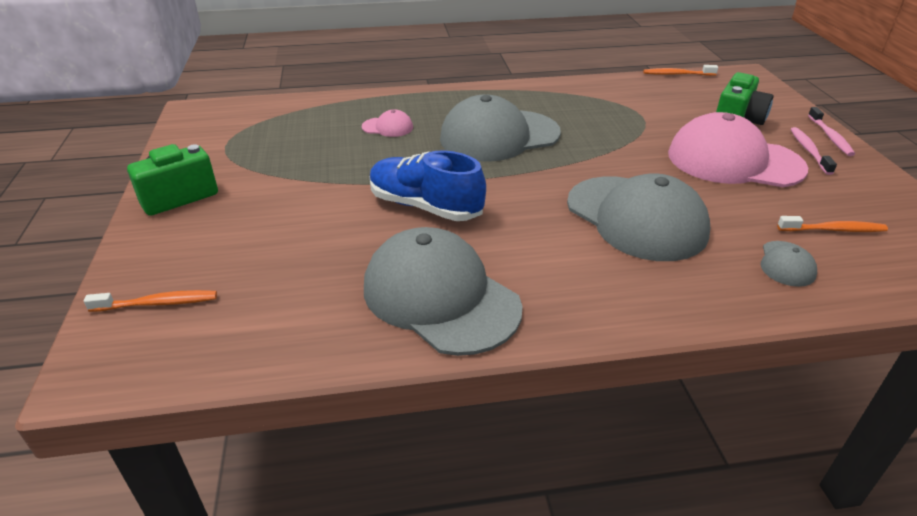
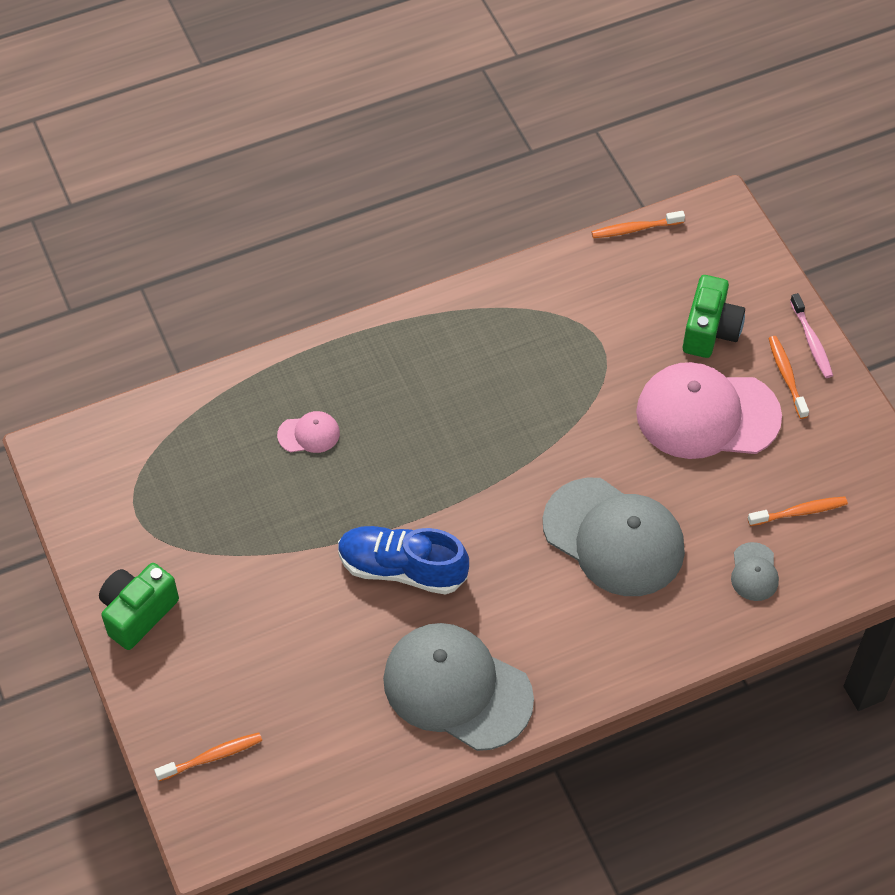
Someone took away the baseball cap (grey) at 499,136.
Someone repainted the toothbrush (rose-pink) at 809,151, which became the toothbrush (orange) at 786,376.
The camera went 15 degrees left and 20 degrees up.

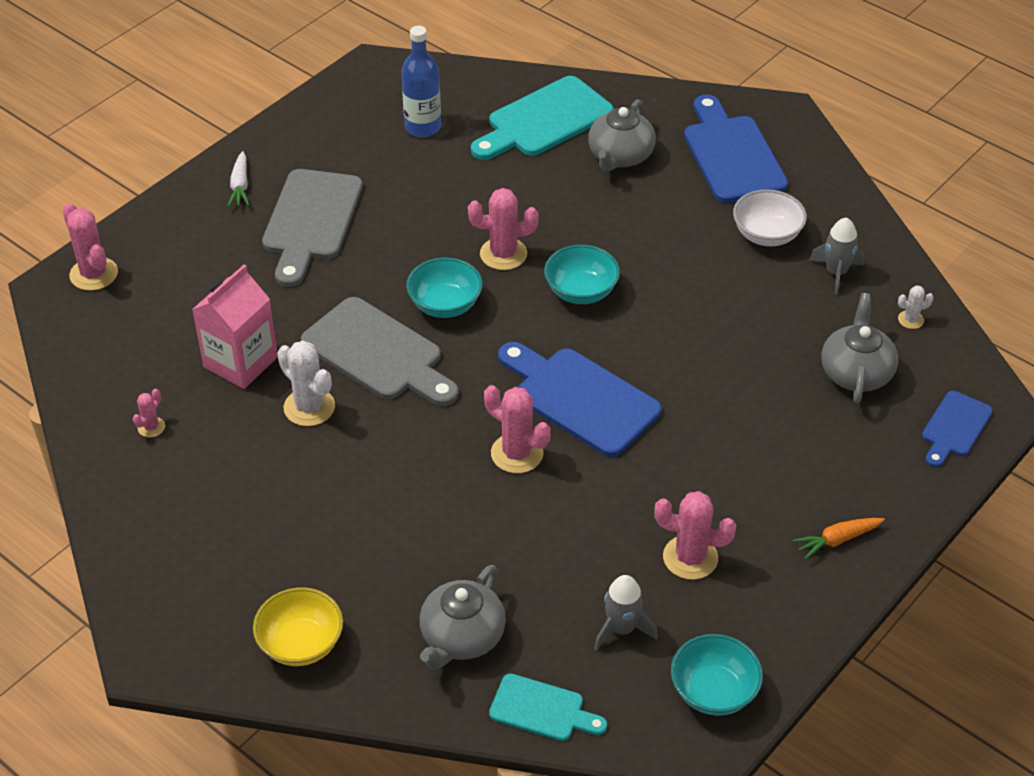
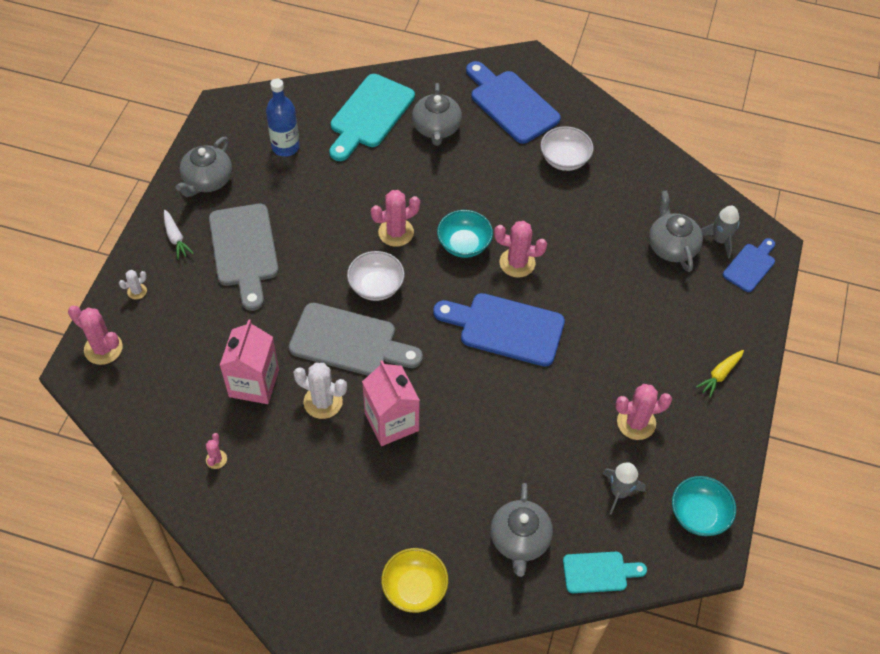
Someone put down the china teapot (grey) at 207,180.
Someone put down the carton (rose-pink) at 391,421.
Someone carried the saguaro cactus (rose-pink) from 517,453 to 517,263.
Someone carried the rocket (grey) from 836,273 to 720,240.
Someone carried the saguaro cactus (pure white) from 910,320 to 137,291.
Someone repainted the serving bowl (teal) at 445,305, which became the serving bowl (pure white) at 376,286.
Someone repainted the carrot (orange) at 837,540, which became the carrot (bright yellow) at 719,375.
Someone rotated the bread board (cobalt) at 954,427 by 150 degrees counterclockwise.
The camera went 25 degrees left and 10 degrees up.

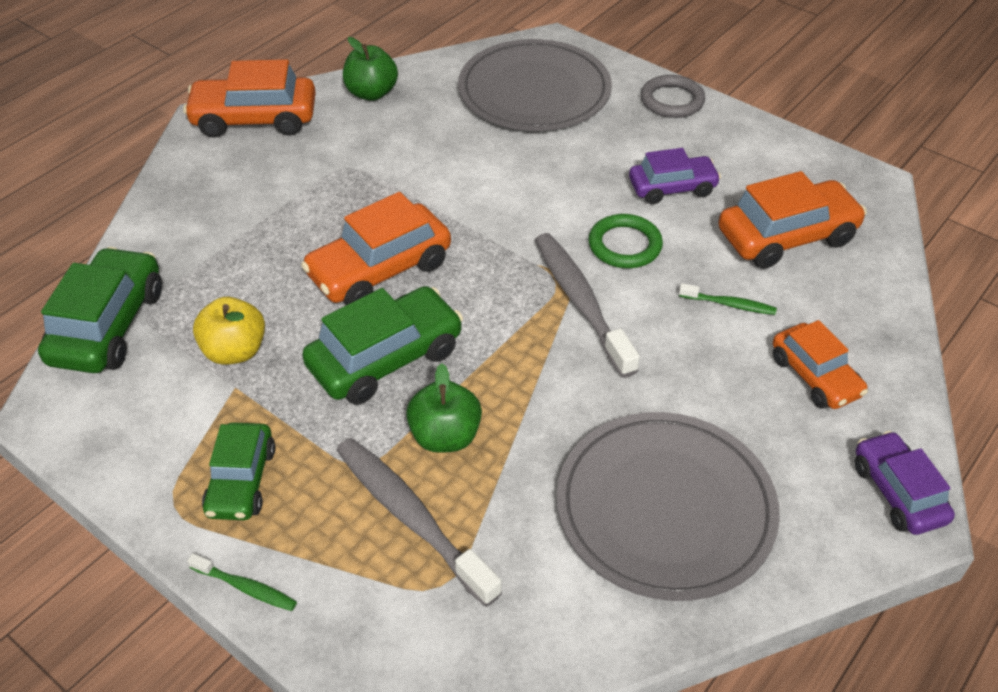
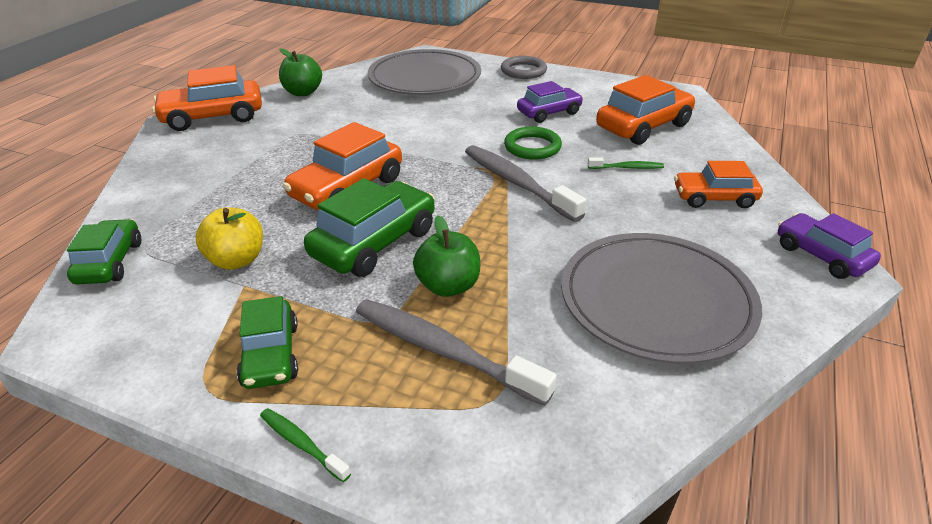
Someone rotated the toothbrush (emerald) at 246,587 by 150 degrees counterclockwise.
Someone rotated the automobile (orange) at 815,376 by 135 degrees clockwise.
Someone scaled the automobile (emerald) at 108,326 by 0.65.
The camera went 15 degrees left and 10 degrees down.

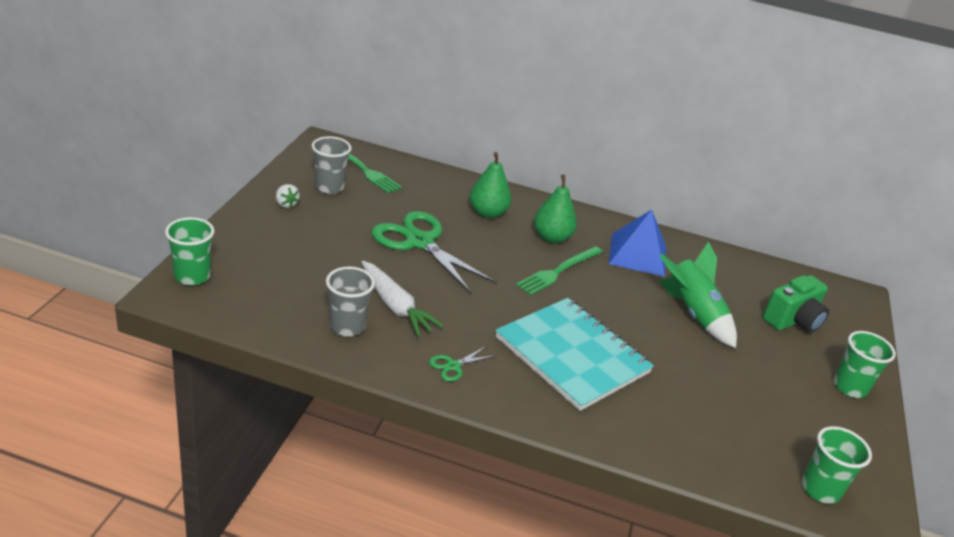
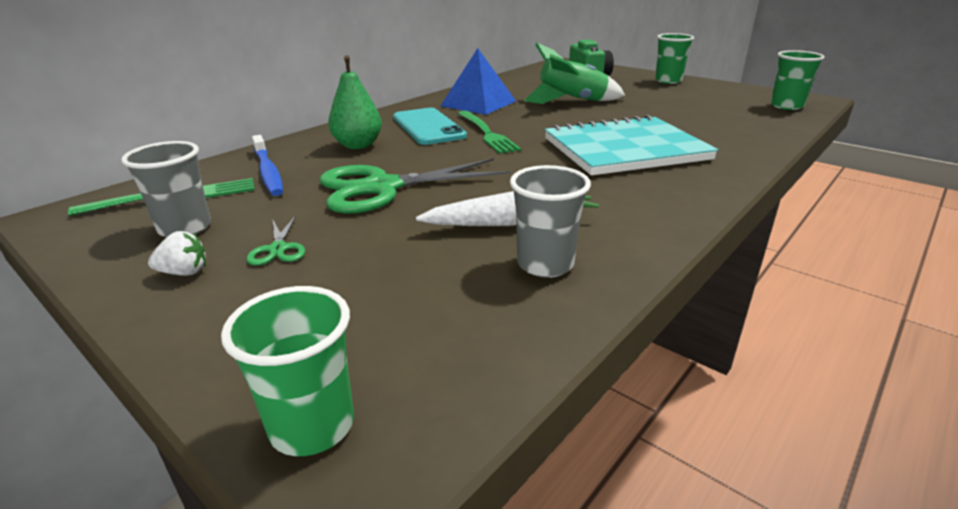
Someone put down the toothbrush (cobalt) at 268,172.
Someone carried the scissors (emerald) from 453,366 to 278,249.
Someone swapped the toy pear (emerald) at 551,238 for the smartphone (teal) at 428,127.
The camera went 60 degrees left and 5 degrees down.

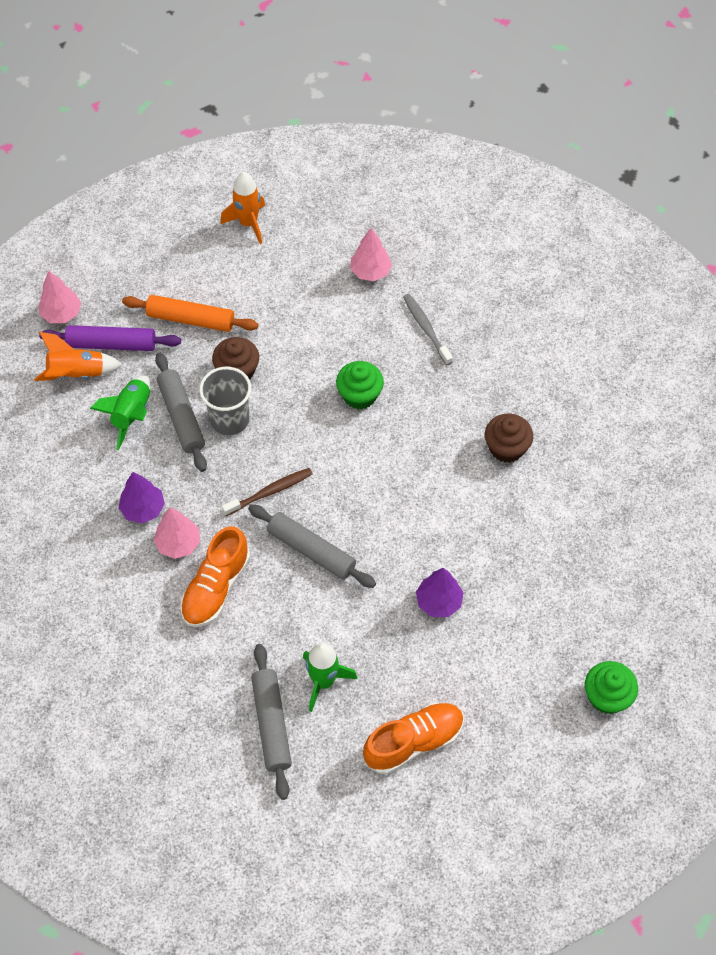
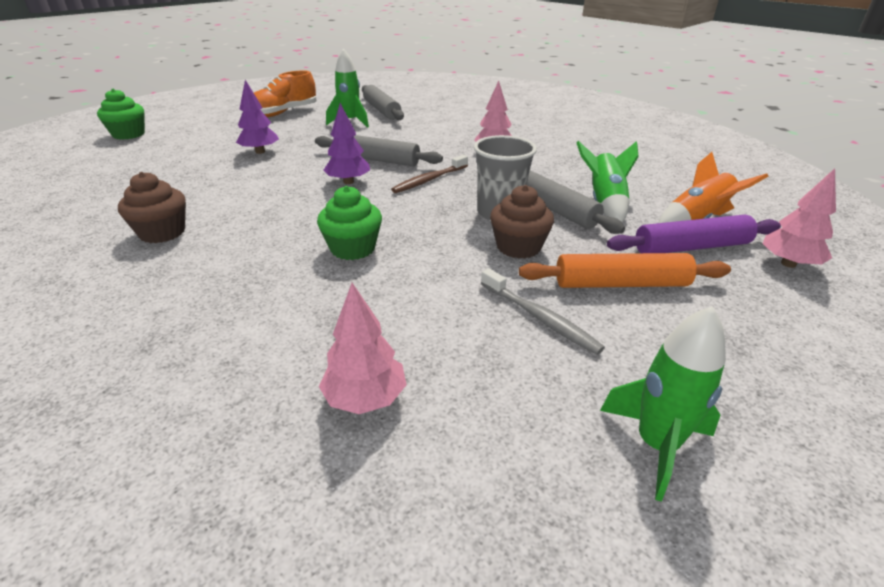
Someone took away the shoe (orange) at 216,587.
Someone carried the tree (purple) from 143,509 to 348,182.
Someone carried the toothbrush (grey) from 426,329 to 540,318.
Someone repainted the rocket (orange) at 248,224, which became the rocket (emerald) at 656,445.
The camera went 165 degrees right and 25 degrees down.

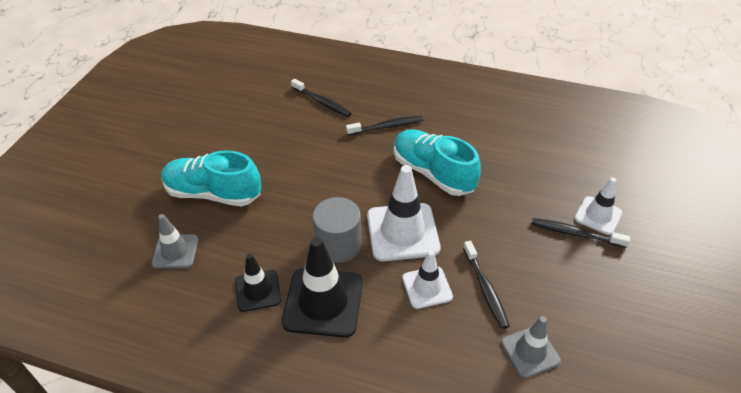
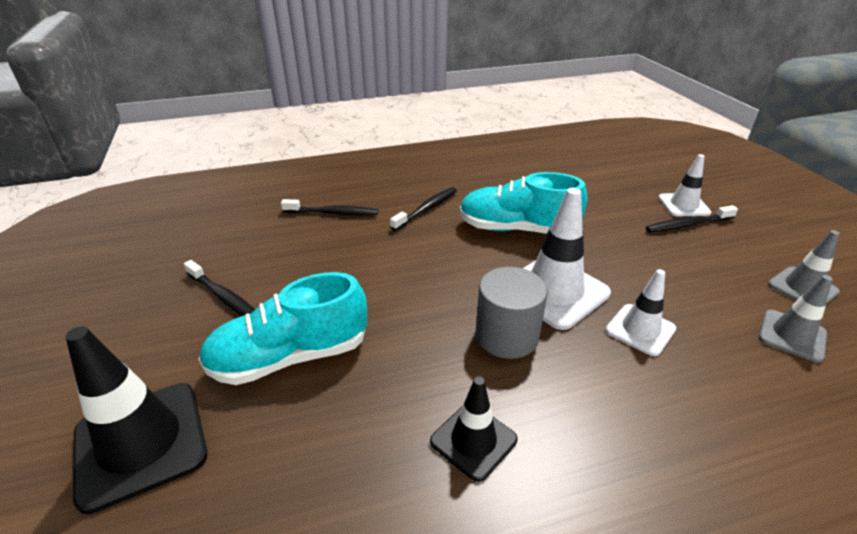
Someone carried the safety cone (grey) from 175,251 to 802,288.
Someone carried the safety cone (jet-black) from 323,302 to 141,443.
Someone carried the toothbrush (jet-black) from 485,288 to 224,297.
The camera went 35 degrees left and 10 degrees down.

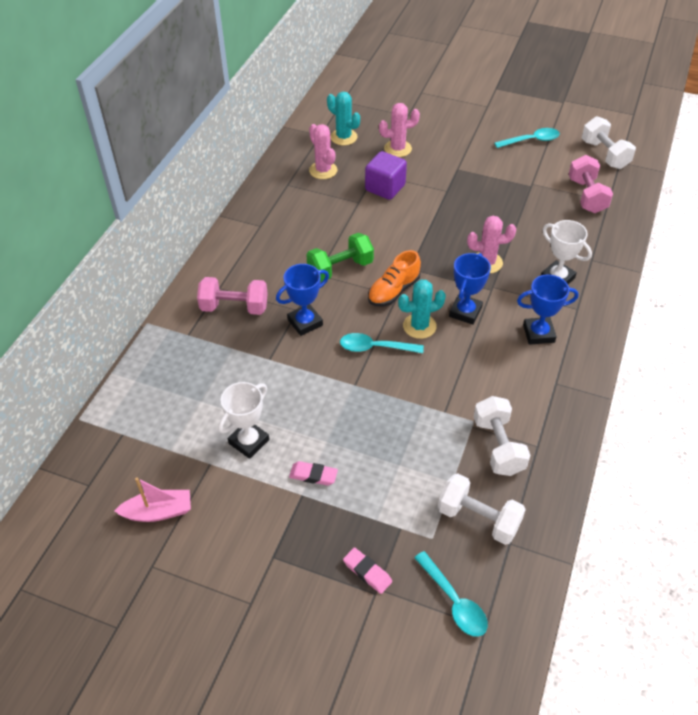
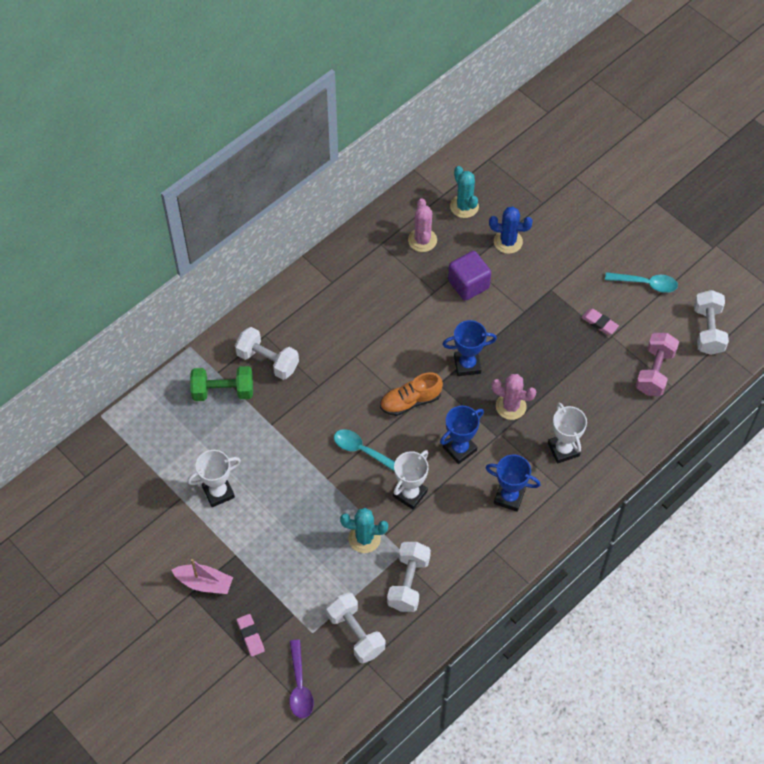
Someone put down the trophy (pure white) at 410,494.
Someone carried the toy boat (rose-pink) from 158,512 to 204,583.
Someone carried the trophy (cobalt) from 305,322 to 467,364.
Someone carried the pencil eraser (rose-pink) from 313,475 to 599,323.
Someone carried the dumbbell (emerald) from 340,269 to 223,391.
Someone carried the saguaro cactus (teal) from 419,326 to 364,538.
Someone repainted the dumbbell (rose-pink) at 234,307, which became the dumbbell (pure white) at 268,361.
Someone repainted the saguaro cactus (rose-pink) at 397,149, which became the saguaro cactus (cobalt) at 508,242.
Someone repainted the tablespoon (teal) at 454,601, which became the tablespoon (purple) at 300,686.
The camera went 25 degrees right and 10 degrees up.

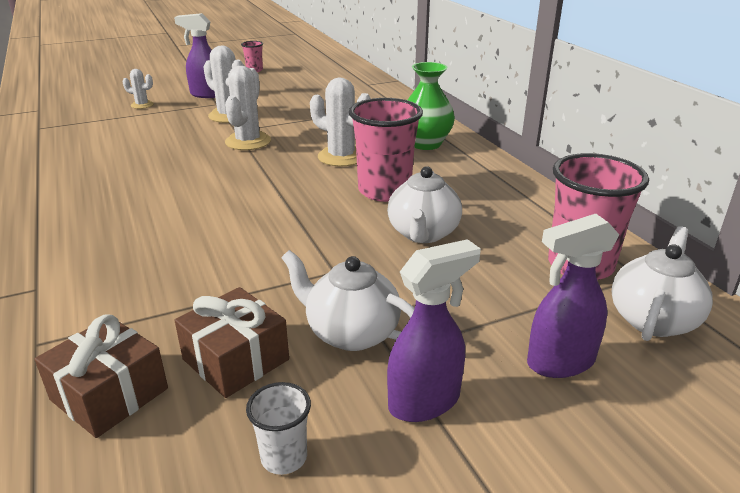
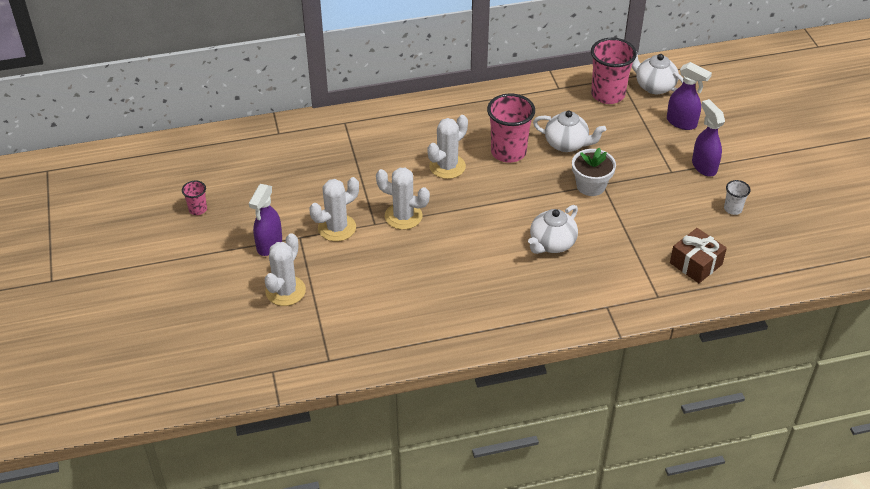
Someone took away the gift (dark brown) at 235,359.
Someone took away the vase (emerald) at 425,144.
Someone put down the plant pot (pure white) at 591,186.
Someone carried the china teapot (pure white) from 351,333 to 551,244.
Someone rotated the spray bottle (purple) at 559,362 by 45 degrees counterclockwise.
Someone scaled the saguaro cactus (pure white) at 142,105 by 1.81.
The camera went 80 degrees left and 15 degrees up.

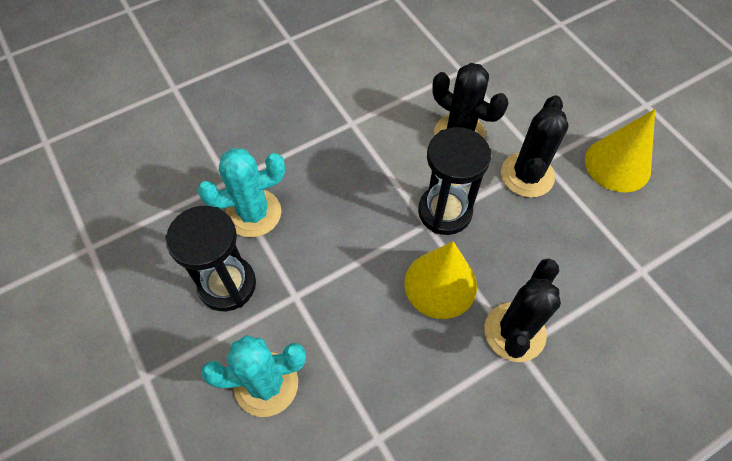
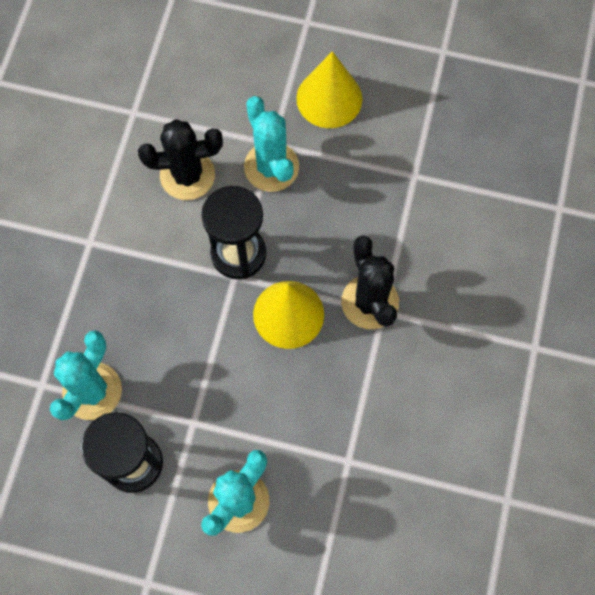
Someone repainted the saguaro cactus (jet-black) at 527,175, which became the saguaro cactus (teal) at 271,167.
The camera went 45 degrees left and 10 degrees up.

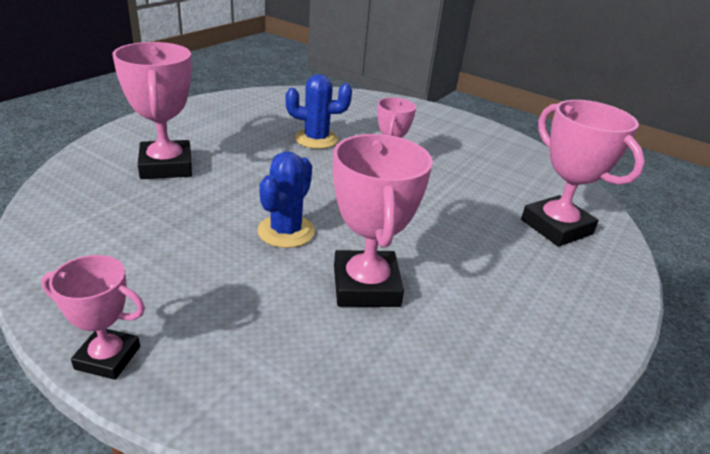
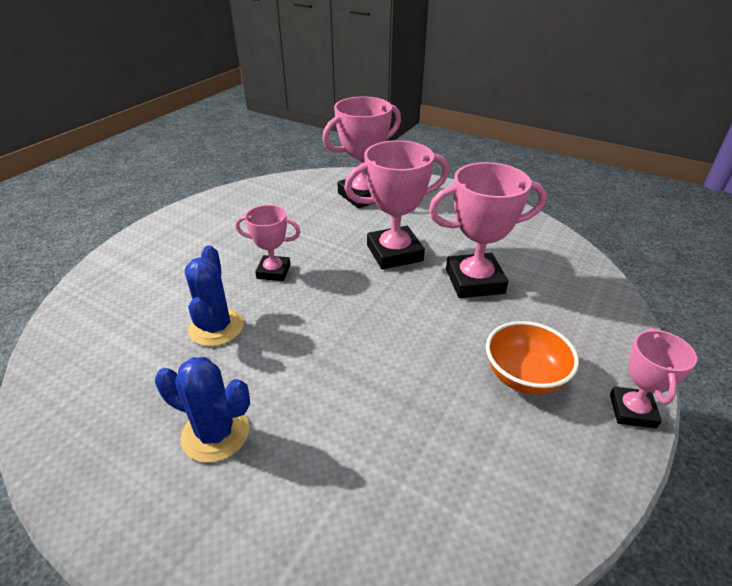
Someone put down the serving bowl (orange) at 524,376.
Someone carried the trophy (rose-pink) from 166,166 to 394,253.
Someone carried the saguaro cactus (cobalt) from 286,231 to 215,433.
The camera went 90 degrees left and 5 degrees up.

